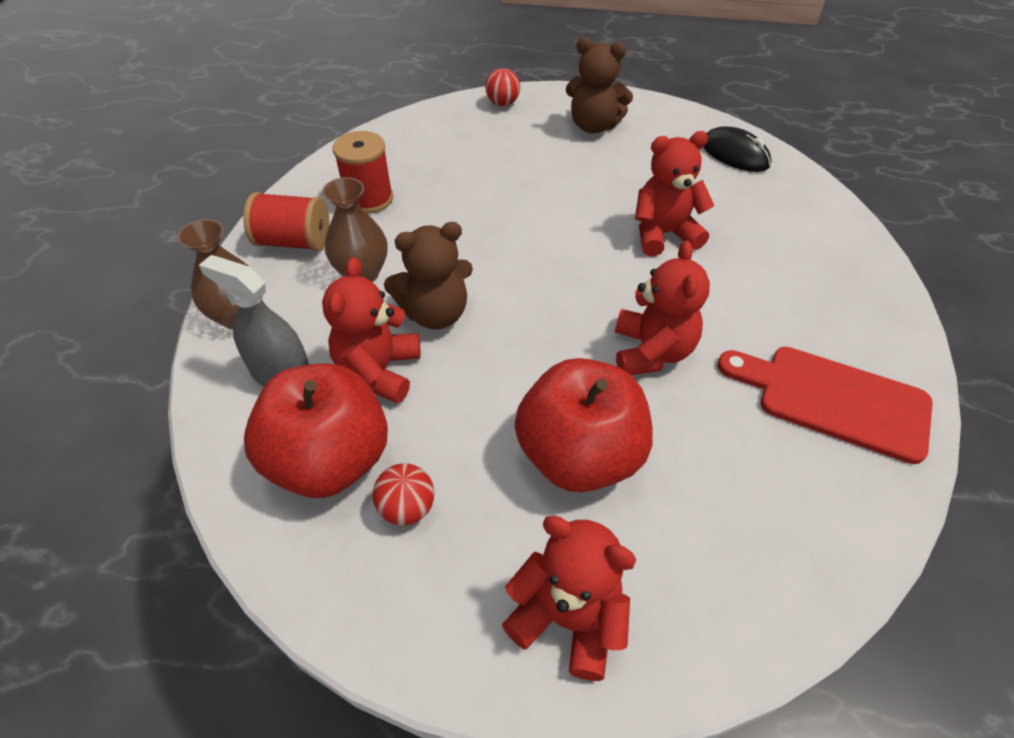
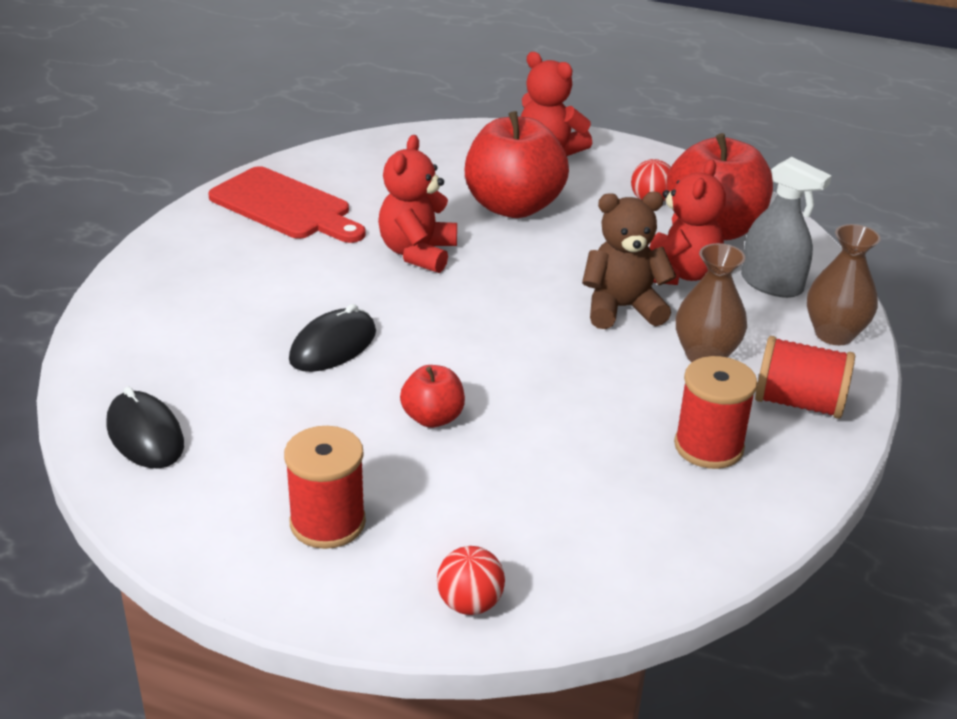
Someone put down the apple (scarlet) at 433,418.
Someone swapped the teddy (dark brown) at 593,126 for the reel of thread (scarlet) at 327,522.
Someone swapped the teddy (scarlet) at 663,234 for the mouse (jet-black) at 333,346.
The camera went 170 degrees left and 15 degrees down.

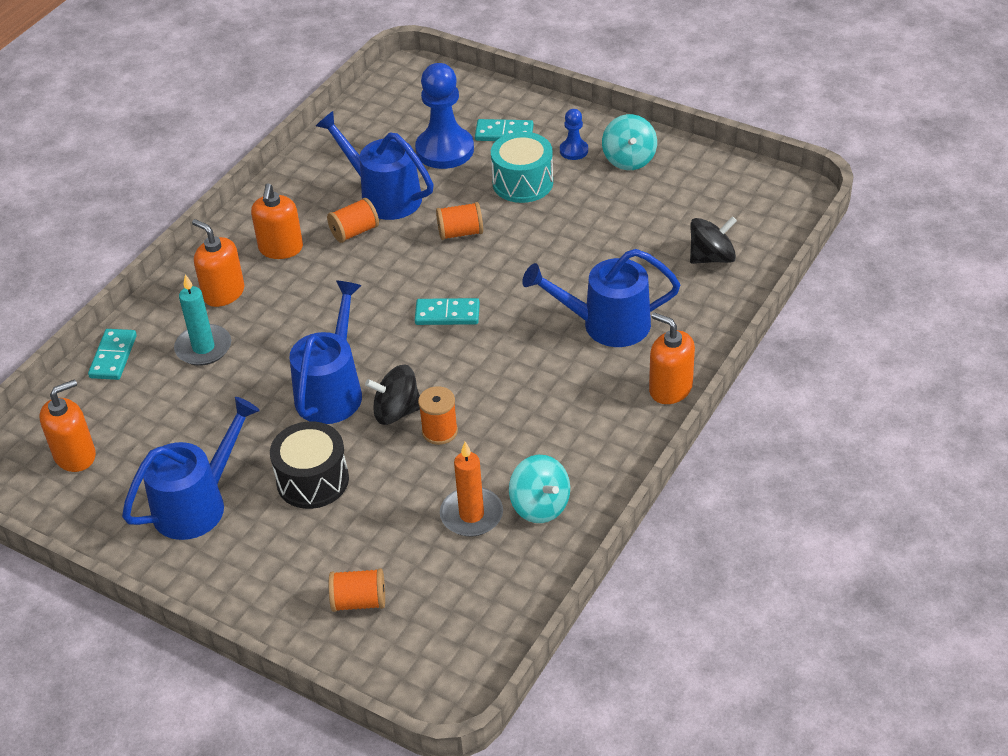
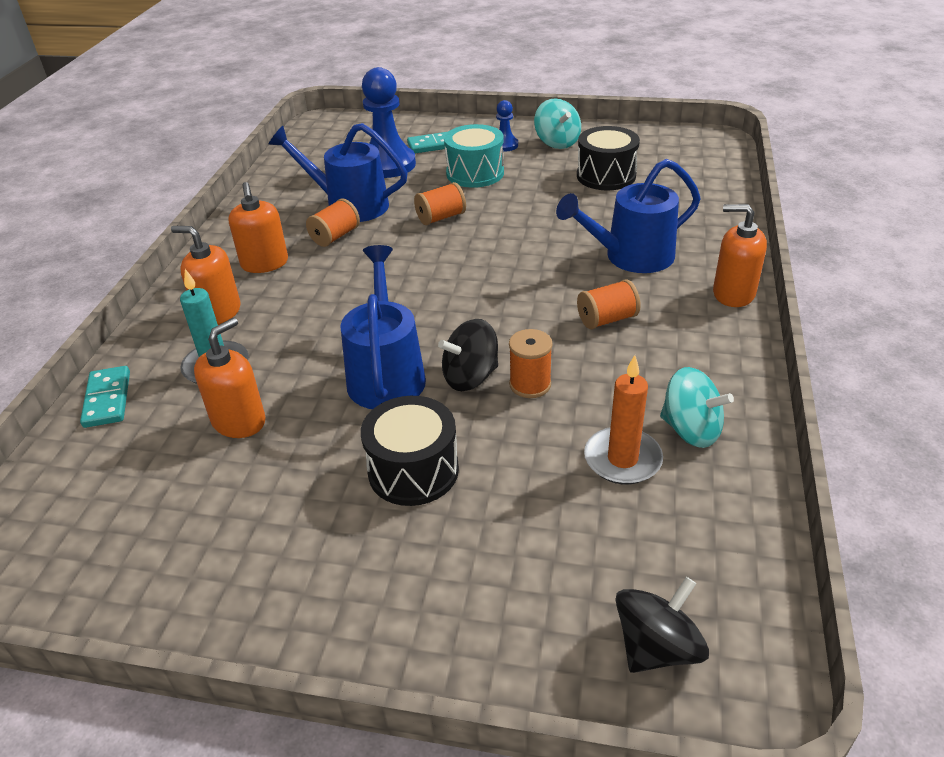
Someone took away the watering can (cobalt) at 198,503.
Someone took away the domino tile (teal) at 447,314.
Someone put down the toy drum (jet-black) at 606,176.
Someone carried the soap dispenser (orange) from 75,455 to 239,421.
Someone carried the reel of thread (orange) from 359,601 to 607,319.
Someone carried the toy top (jet-black) from 711,257 to 657,647.
The camera went 20 degrees left and 5 degrees down.

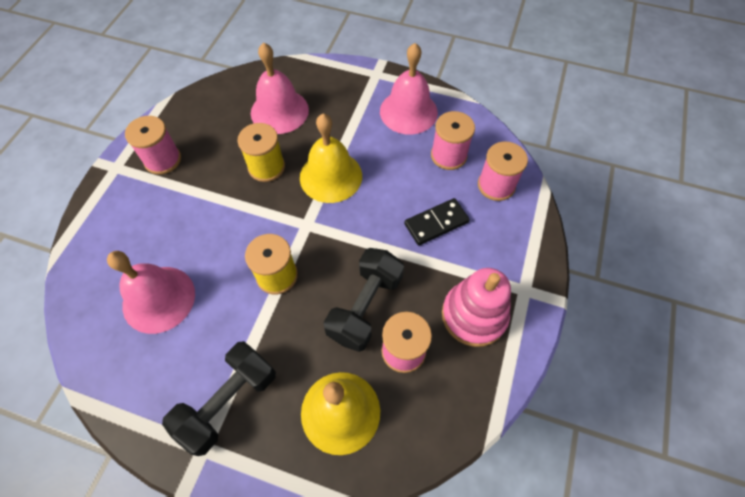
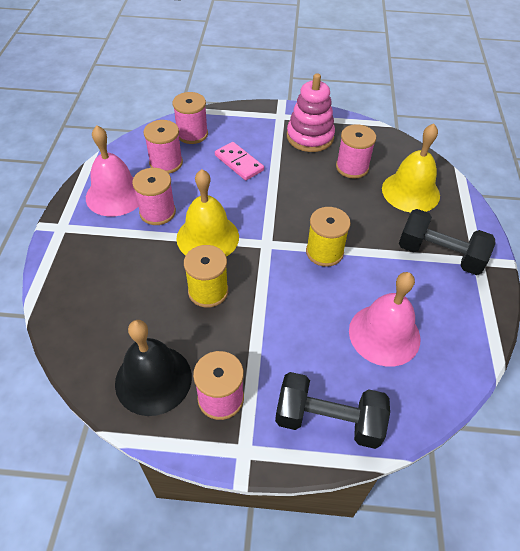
Someone took away the hand bell (rose-pink) at 279,111.
Someone put down the hand bell (jet-black) at 153,379.
Someone put down the reel of thread (rose-pink) at 157,212.
Someone carried the dumbbell (jet-black) from 365,307 to 328,420.
Someone repainted the domino tile (jet-black) at 436,223, which became the domino tile (rose-pink) at 239,163.
The camera went 105 degrees left and 10 degrees down.

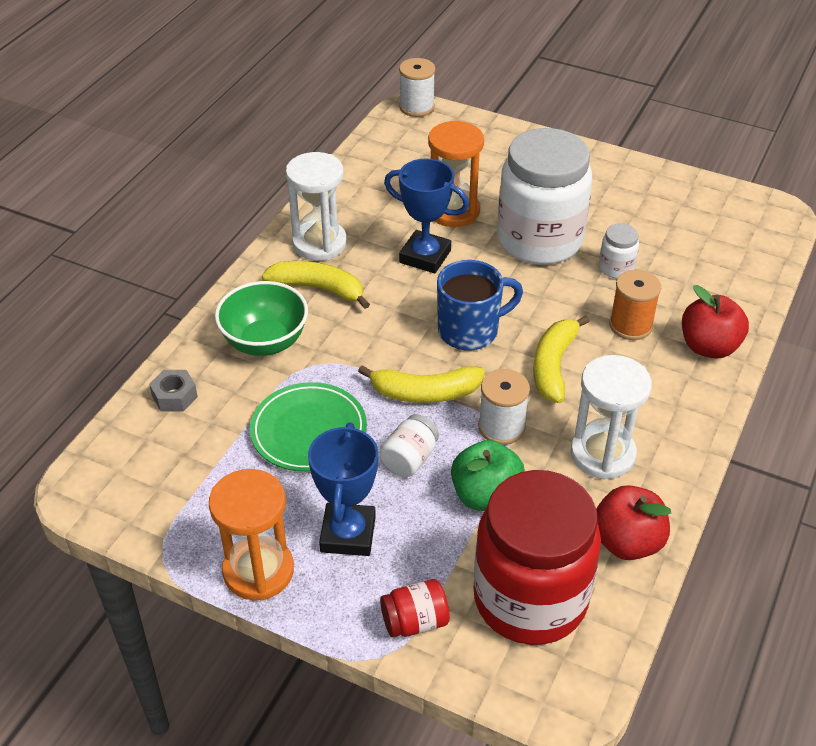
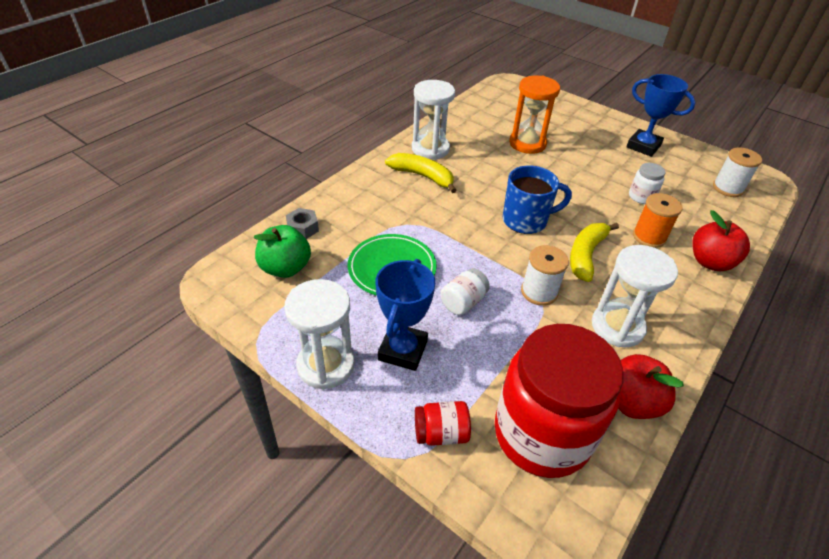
Someone took away the serving bowl (emerald) at 265,342.
Someone took away the banana fruit (bright yellow) at 425,393.
Someone took away the jar (pure white) at 539,240.
Someone carried the trophy (cobalt) from 425,256 to 643,146.
Someone carried the reel of thread (pure white) from 417,107 to 727,188.
Someone carried the apple (emerald) from 486,496 to 285,268.
Someone repainted the sandglass (orange) at 258,571, which became the sandglass (pure white) at 326,365.
The camera went 10 degrees right and 0 degrees up.

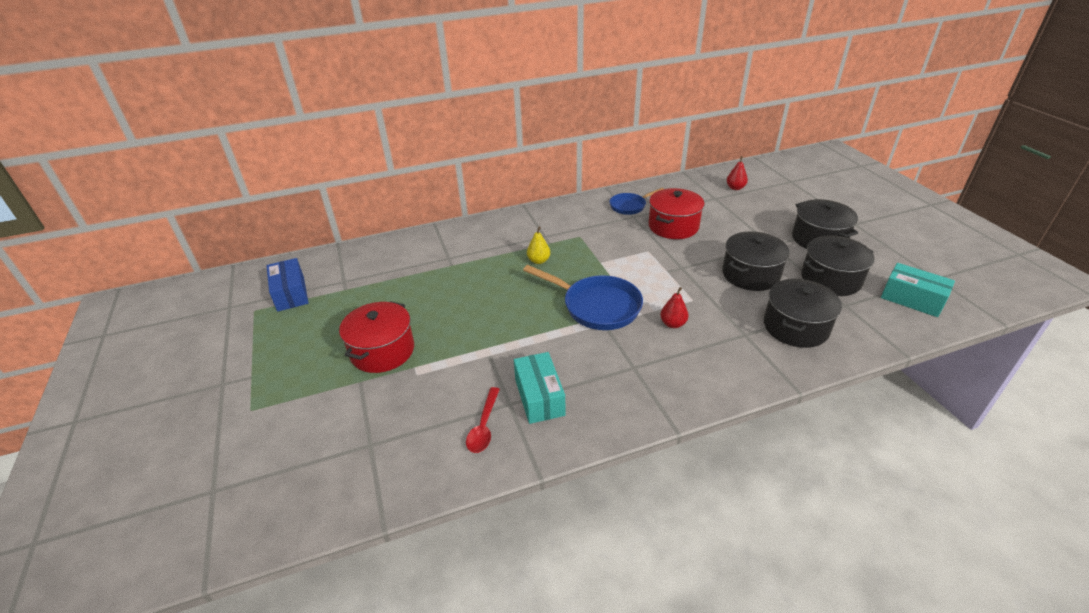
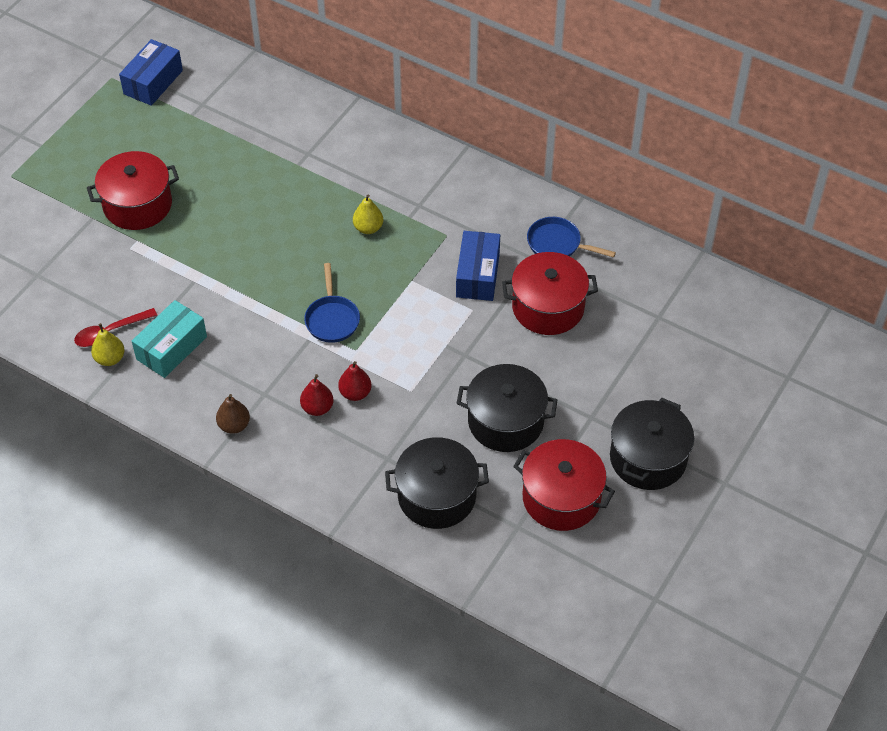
Someone took away the package (teal) at 912,299.
Someone put down the toy pear (bright yellow) at 110,358.
Someone put down the toy pear (dark brown) at 234,425.
Someone put down the package (cobalt) at 478,275.
Someone carried the toy pear (scarlet) from 735,188 to 317,408.
Someone repainted the cooking pot (jet-black) at 830,279, which became the cooking pot (scarlet) at 561,498.
Someone scaled the skillet (cobalt) at 597,306 by 0.59.
The camera went 50 degrees right and 15 degrees up.

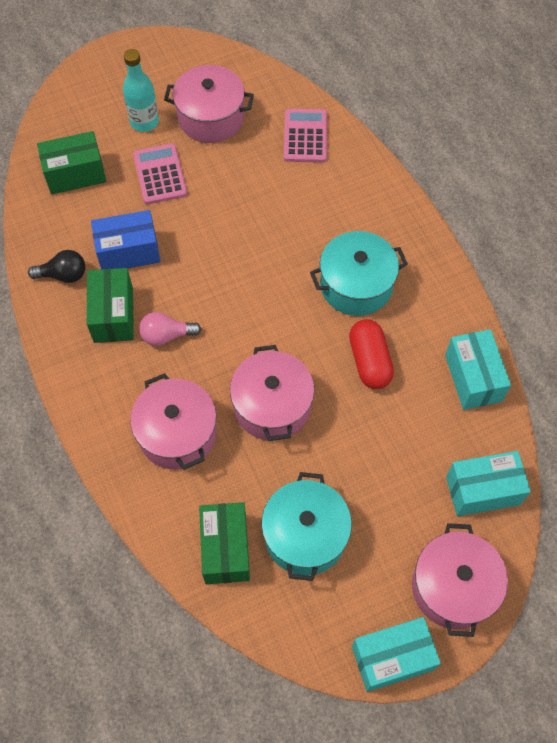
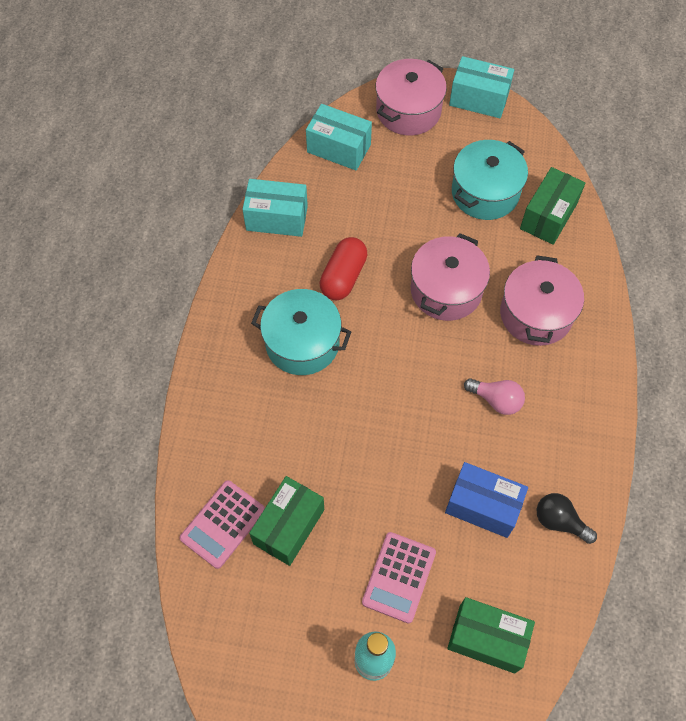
Someone took away the cooking pot (rose-pink) at 211,118.
Someone carried the package (emerald) from 113,315 to 289,526.
Someone rotated the package (teal) at 473,378 by 75 degrees clockwise.
The camera went 145 degrees left and 0 degrees up.

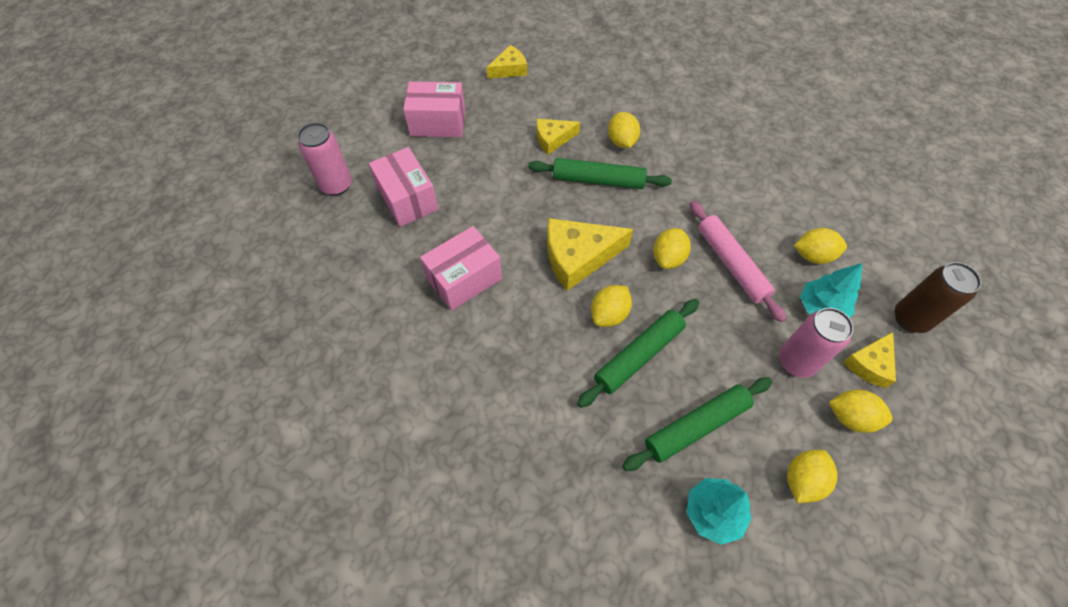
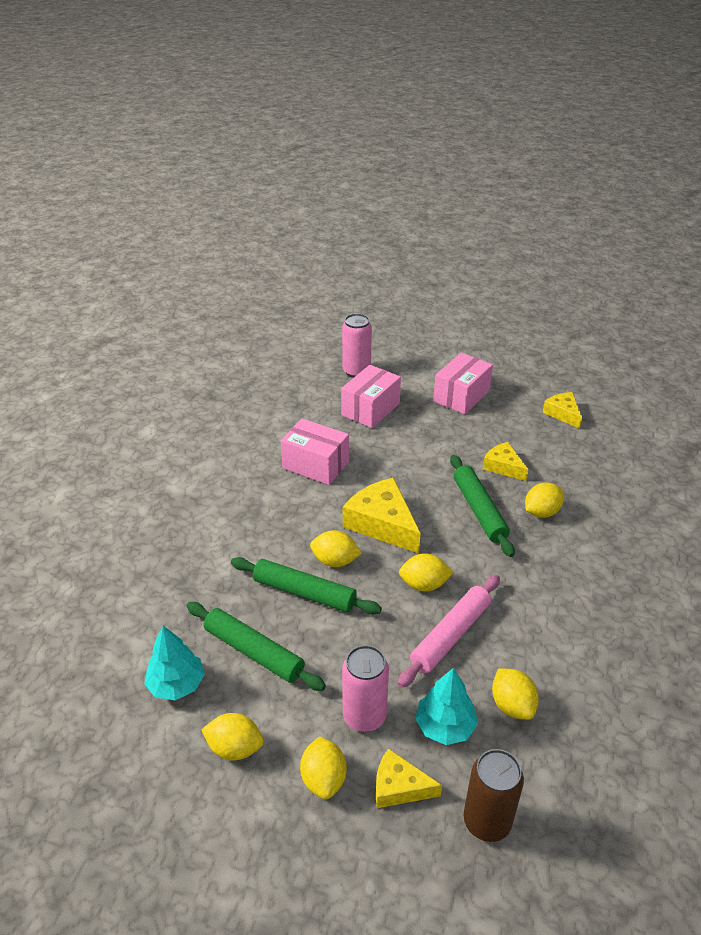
Someone rotated the package (rose-pink) at 438,123 by 60 degrees clockwise.
Someone rotated the cheese (bright yellow) at 509,69 by 150 degrees counterclockwise.
The camera went 65 degrees right and 20 degrees down.

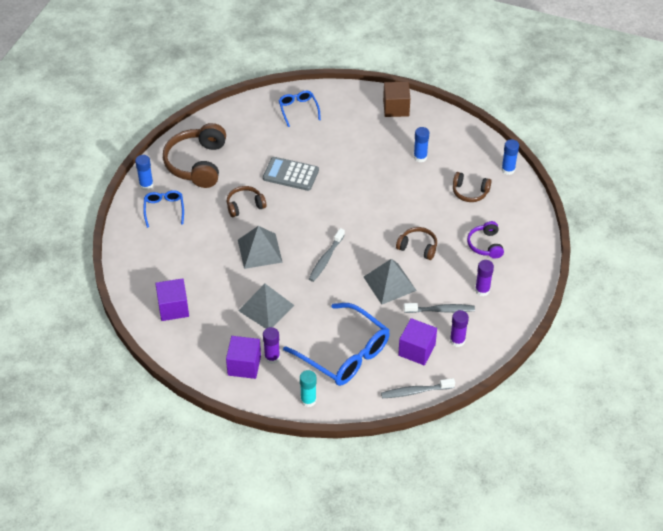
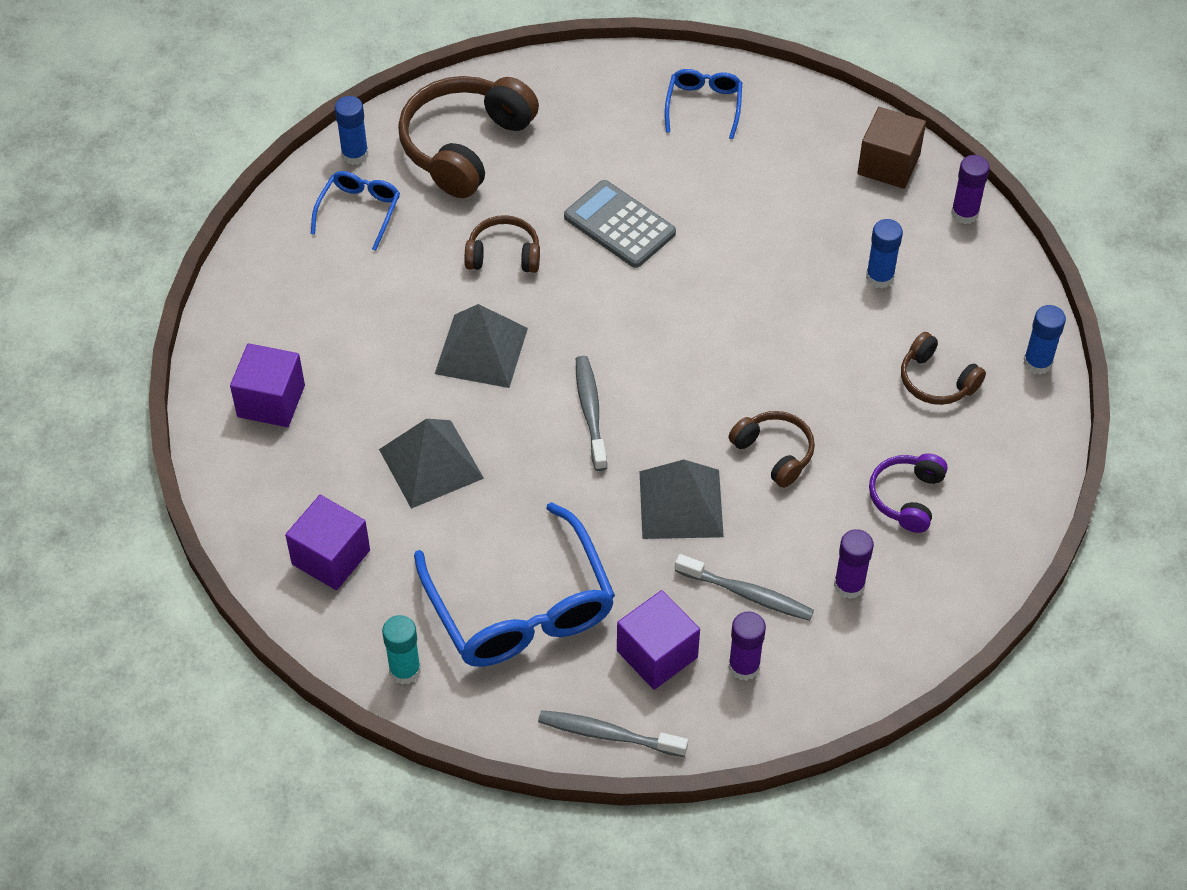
Someone carried the glue stick (purple) from 272,357 to 964,213.
Someone rotated the toothbrush (grey) at 326,259 by 120 degrees clockwise.
The camera went 25 degrees right and 5 degrees up.

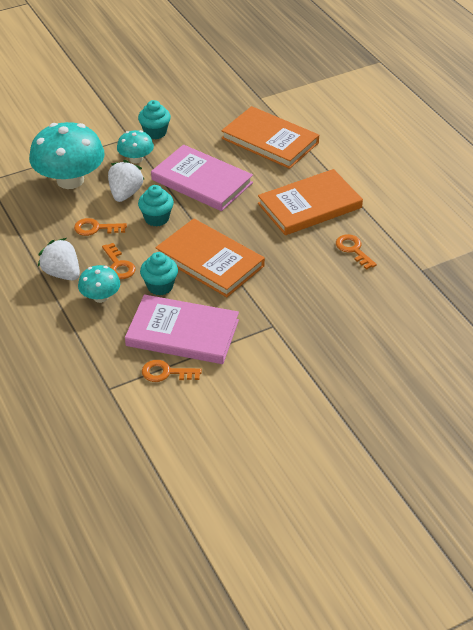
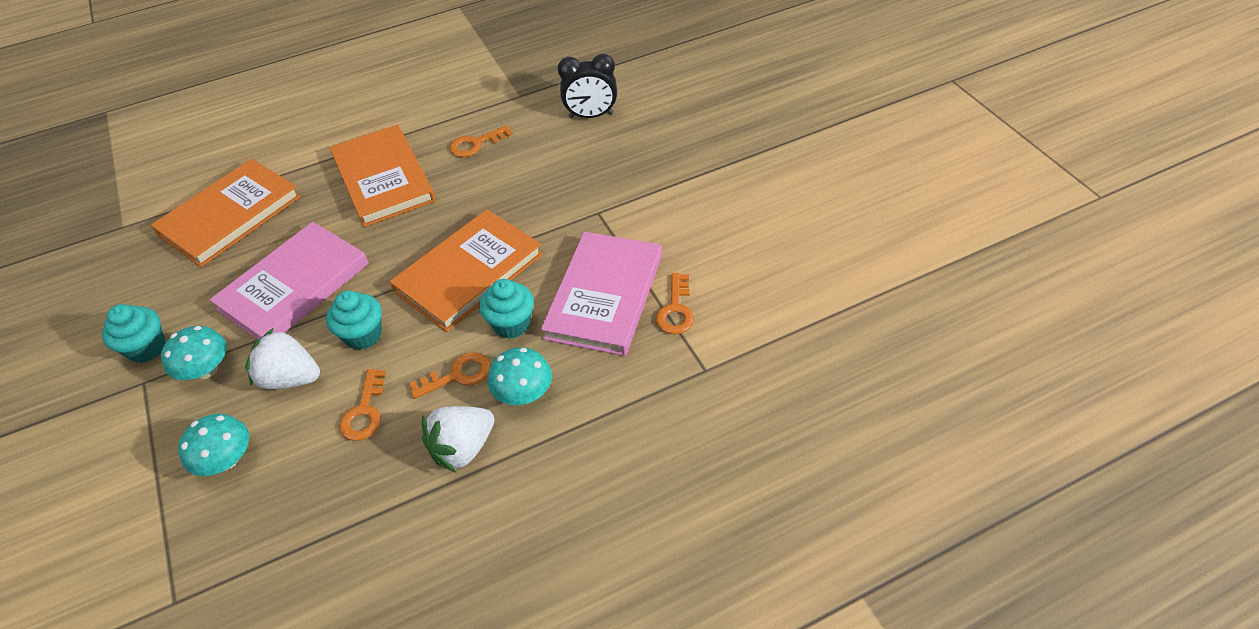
Someone put down the alarm clock (jet-black) at 591,116.
Someone scaled the fungus (teal) at 70,180 by 0.51.
The camera went 85 degrees left and 5 degrees up.

